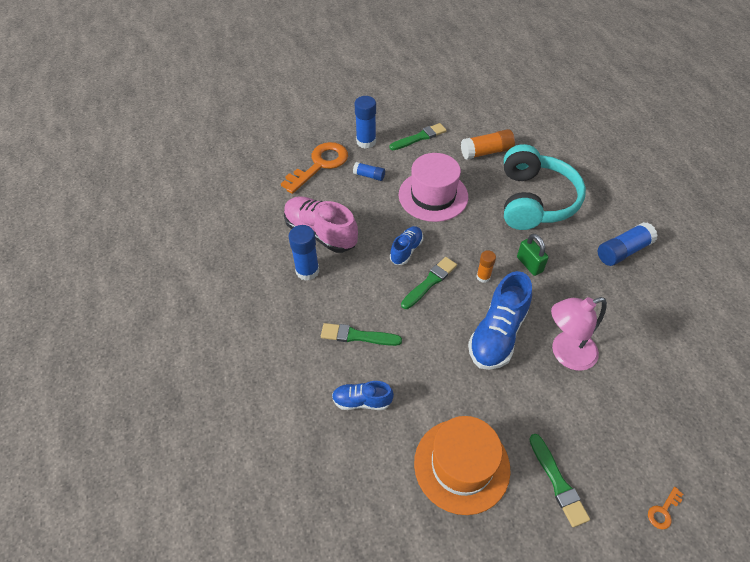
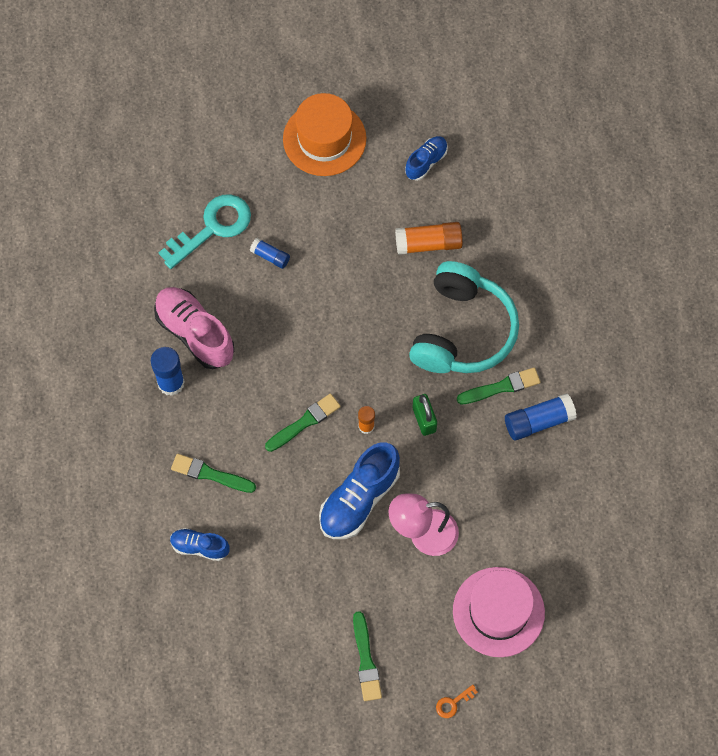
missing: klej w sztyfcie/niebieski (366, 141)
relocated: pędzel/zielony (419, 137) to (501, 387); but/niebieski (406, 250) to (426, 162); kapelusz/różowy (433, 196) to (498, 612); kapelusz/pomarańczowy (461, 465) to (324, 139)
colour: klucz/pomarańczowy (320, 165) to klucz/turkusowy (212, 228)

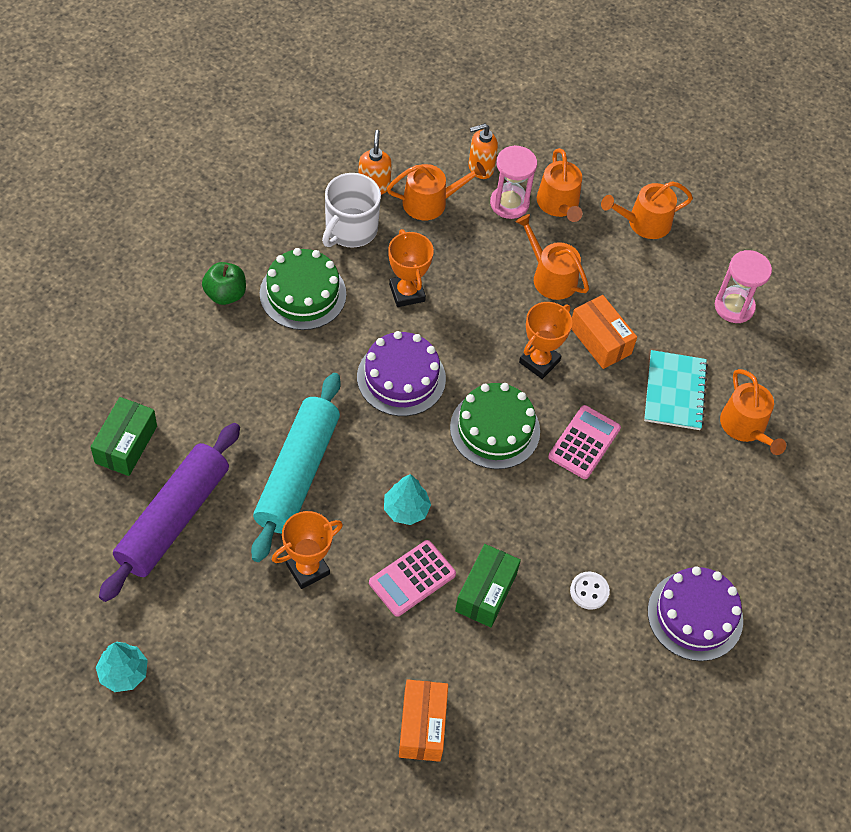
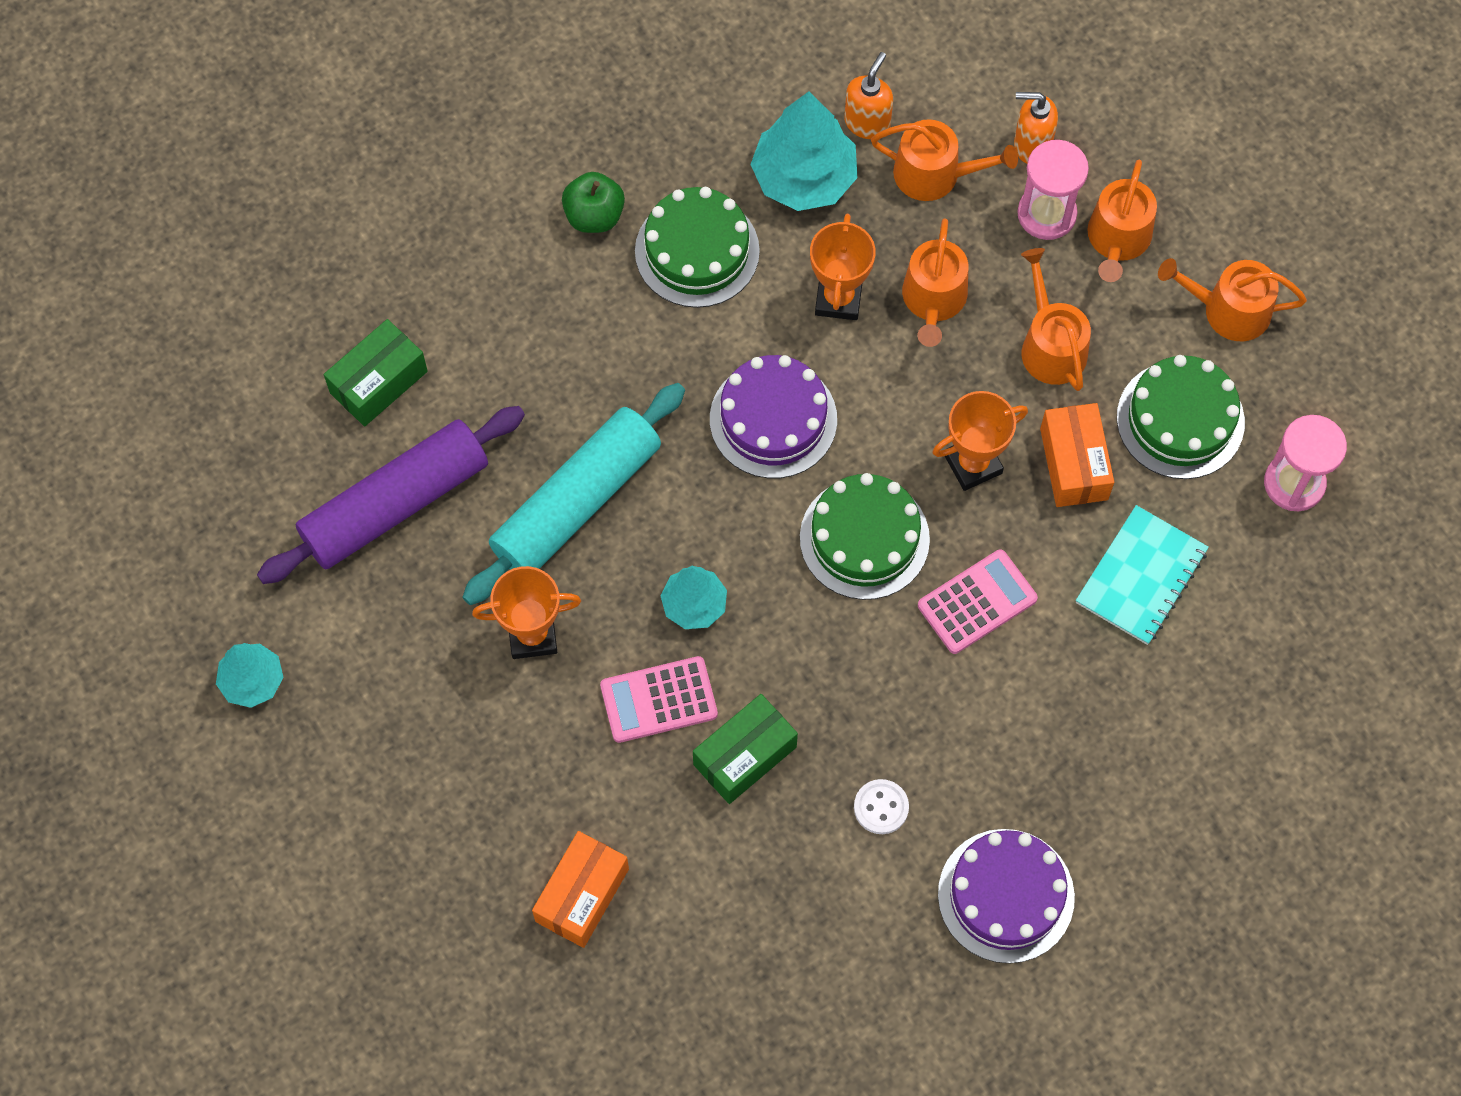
appeared: tort/zielony (1180, 420)
relocated: konewka/pomarańczowy (746, 427) to (933, 300)
exchanged: kubek/biały (350, 229) to drzewko/turkusowy (804, 177)

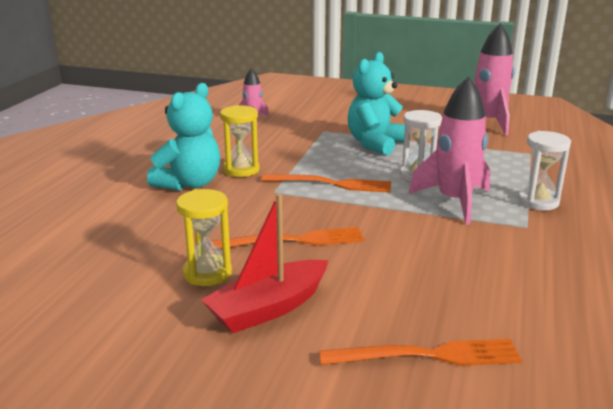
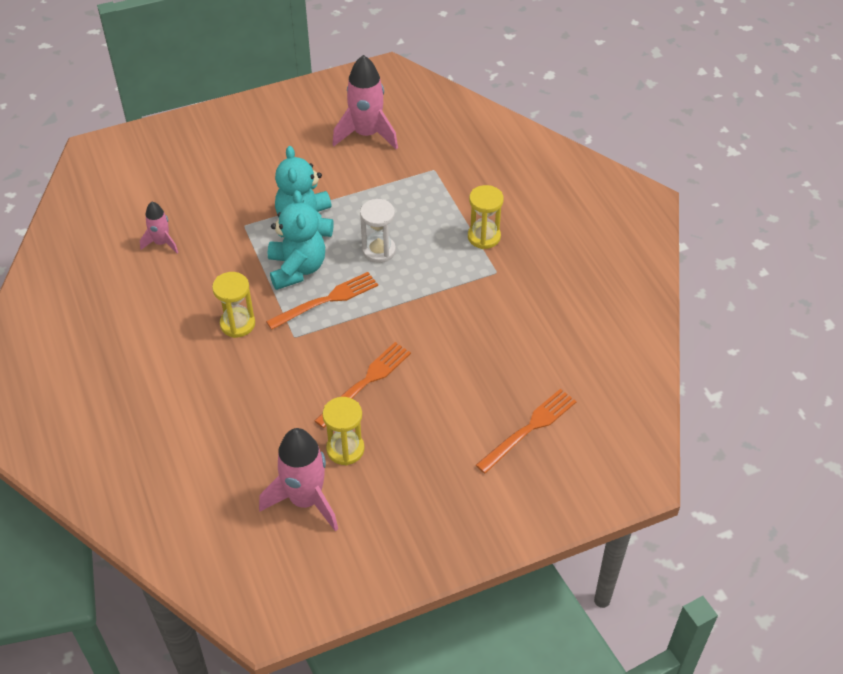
missing: łódka/czerwony (268, 308)
relocated: miś/turkusowy (189, 183) to (297, 269); rakieta/różowy (454, 202) to (305, 500)
colour: klepsydra/biały (538, 202) to klepsydra/żółty (484, 237)

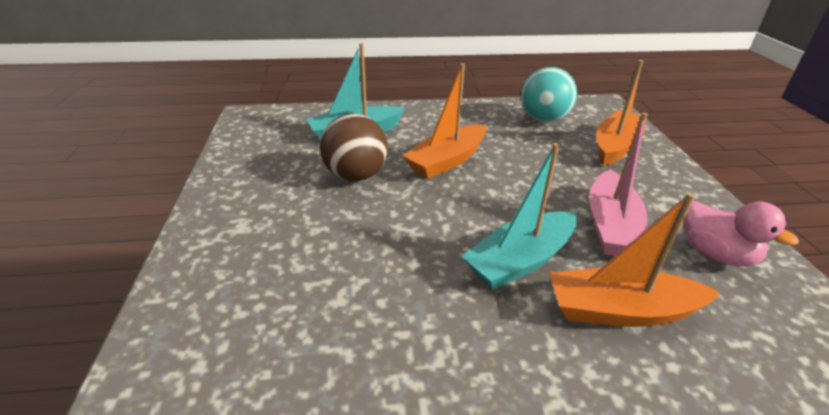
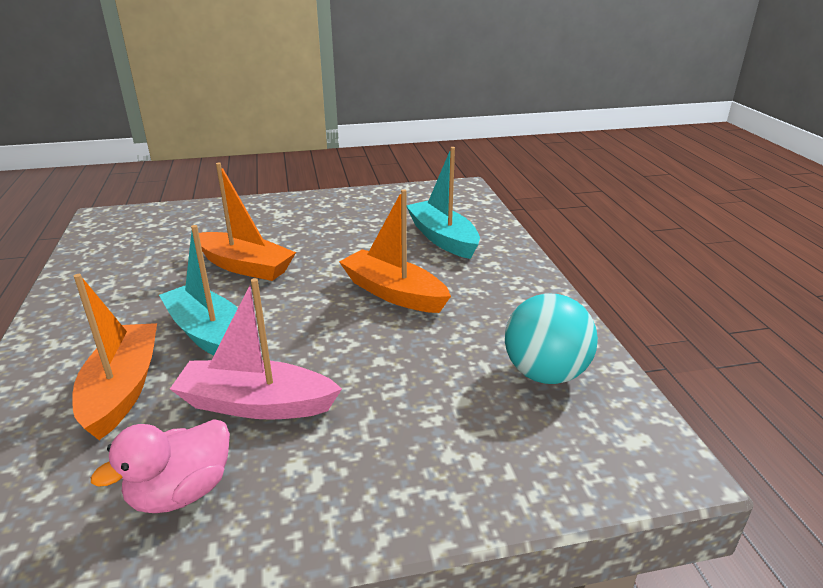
missing: piłka/brązowy (356, 176)
relocated: łódka/pomarańczowy (615, 146) to (245, 266)

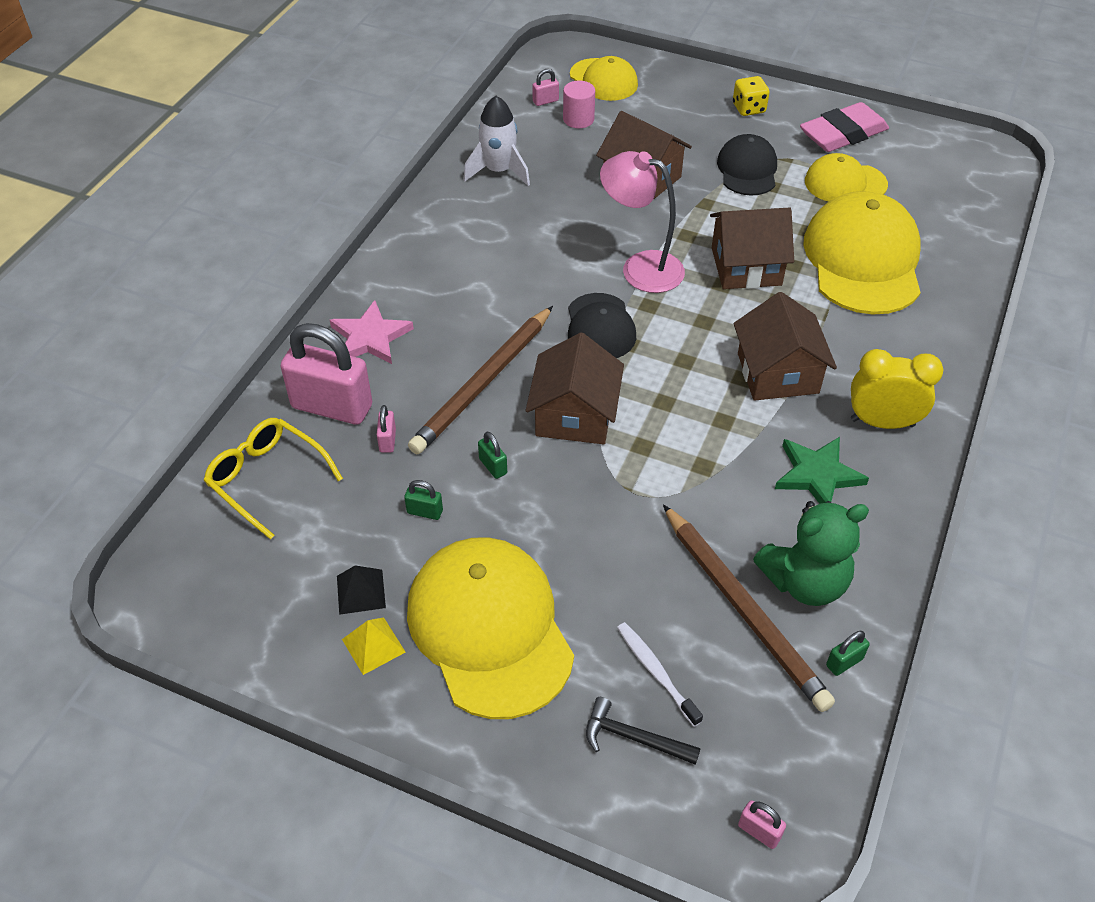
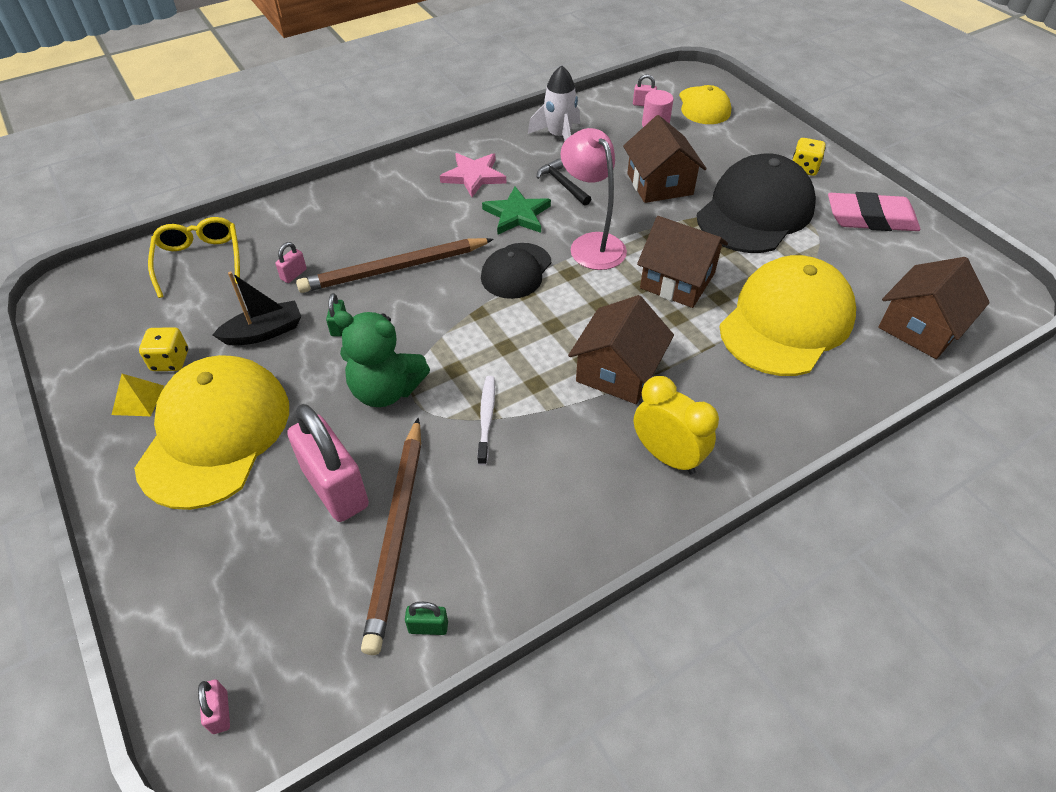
missing: czapka/żółty (845, 183)
relocated: kłódka/różowy (332, 406) to (335, 488); gwiazda/różowy (370, 337) to (473, 176); domek/brązowy (574, 415) to (920, 327); młotek/czarny (633, 738) to (562, 184); szczoteczka do zębów/biały (656, 672) to (486, 418); miś/zielony (805, 582) to (386, 390); gwiazda/zielony (817, 475) to (517, 214)
exchanged: piramida/czarny (361, 591) to kostka do gry/żółty (170, 361); kłódka/zielony (425, 512) to łódka/czarny (264, 332)
size: czapka/czarny (747, 169) = (755, 211) x1.78

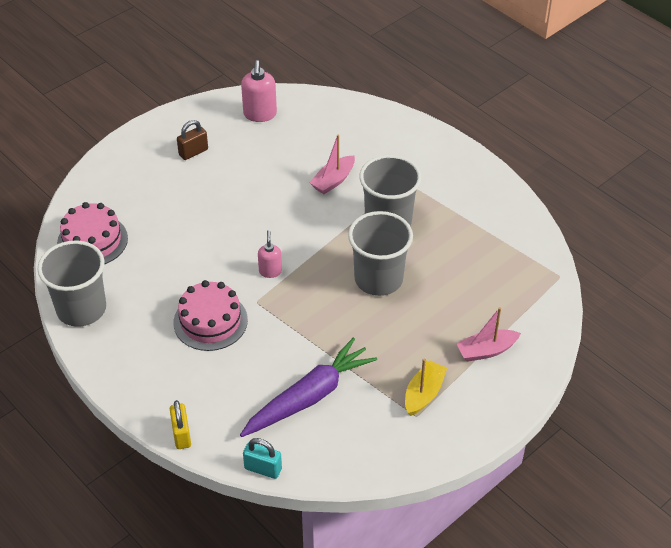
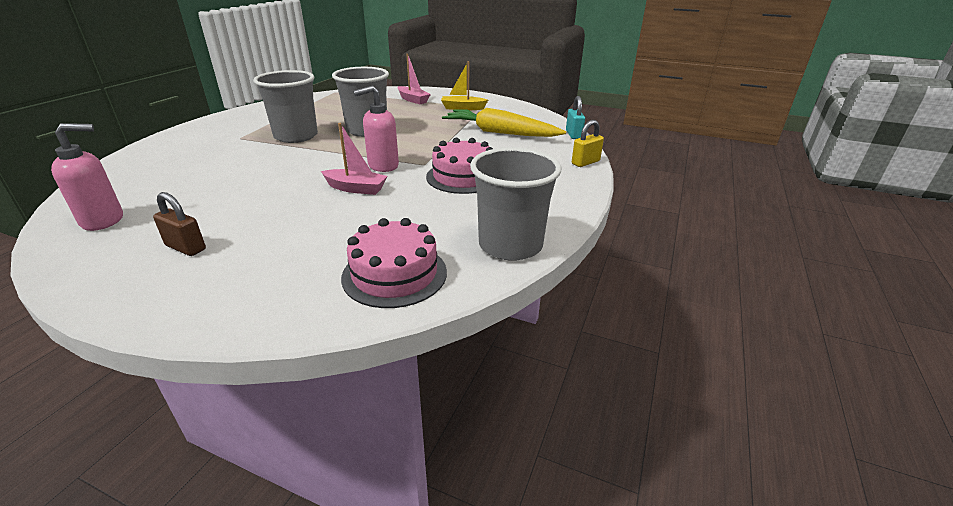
relocated: łódka/różowy (333, 180) to (356, 188)
colour: marchewka/fioletowy (309, 397) to marchewka/żółty (500, 133)
size: dozownik mydła/różowy (270, 271) = (383, 166) x1.62

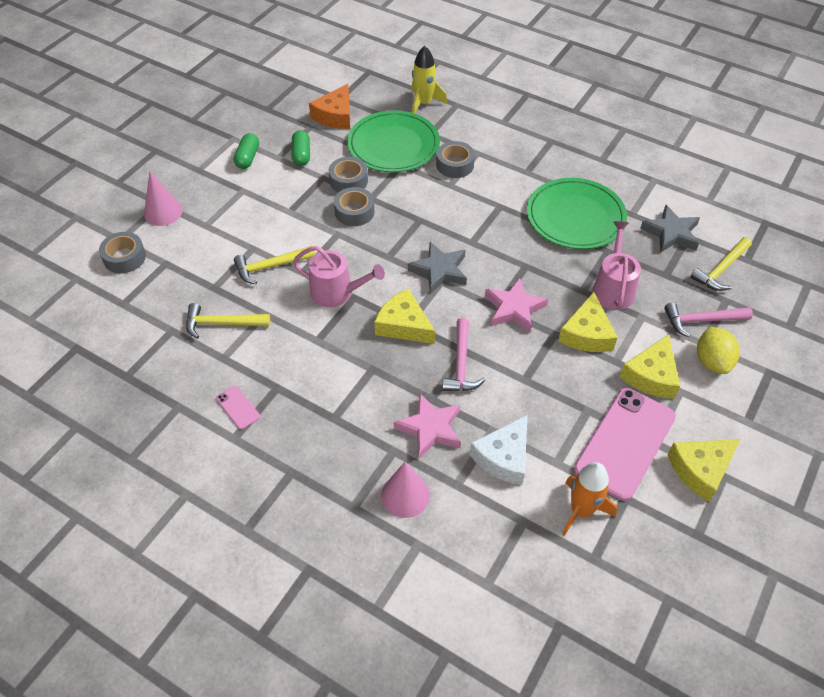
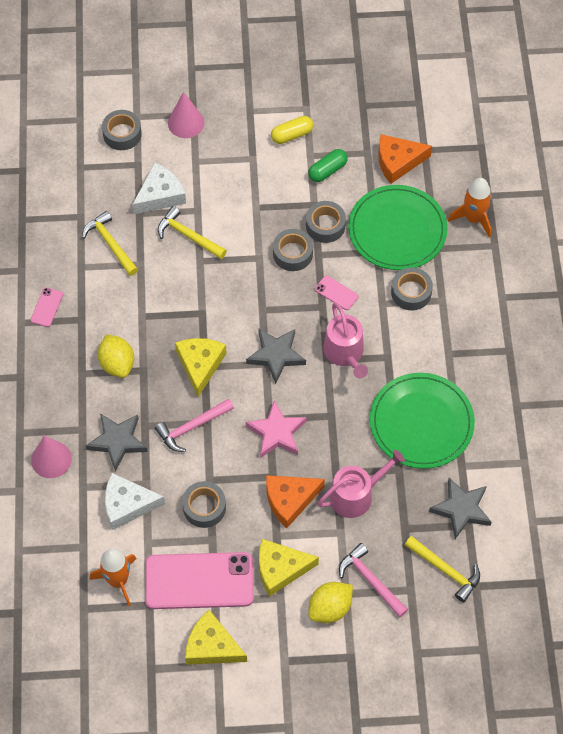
appeared: cytryna/żółty (117, 364); ser/biały (160, 195); taśma klejąca/szary (204, 507); telefon/różowy (336, 293)
relocated: konewka/różowy (337, 292) to (345, 353)
colour: kapsułka/zielony (248, 158) to kapsułka/żółty (292, 135); gwiazda/różowy (430, 428) to gwiazda/szary (118, 441); rakieta/żółty (424, 103) to rakieta/pomarańczowy (473, 218); ser/żółty (586, 334) to ser/pomarańczowy (290, 500)
spun: młotek/żółty (721, 270) = (445, 570) 150 degrees counterclockwise

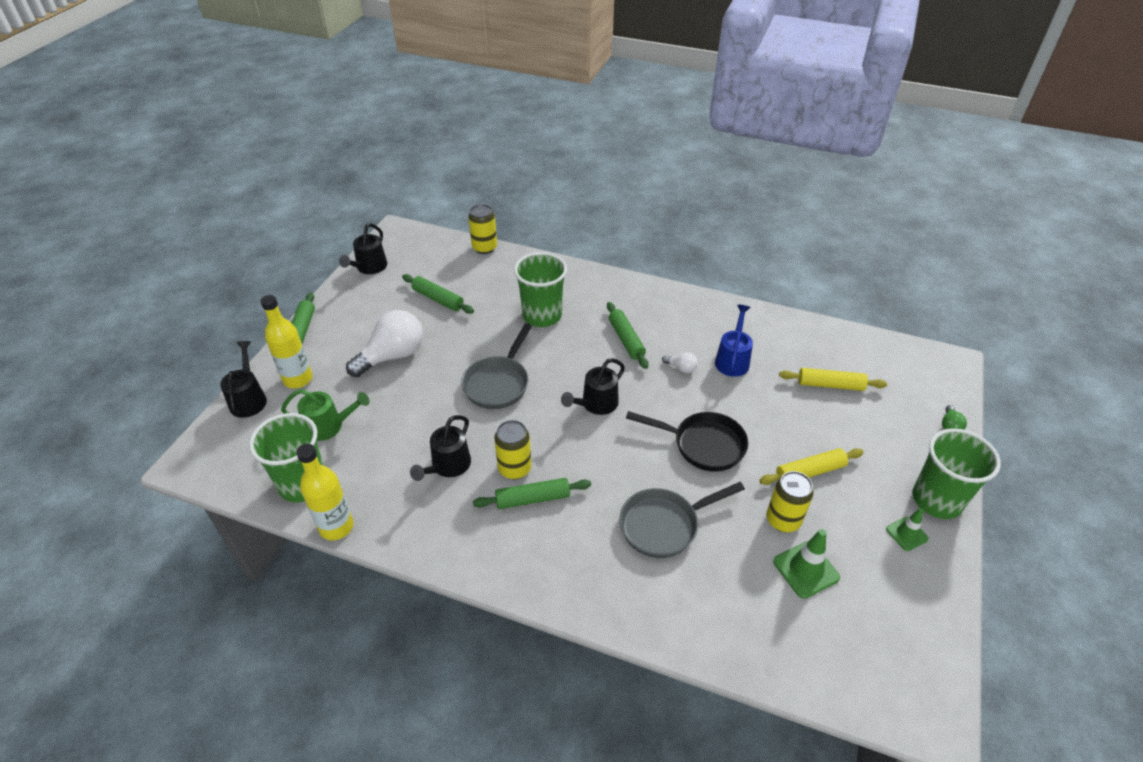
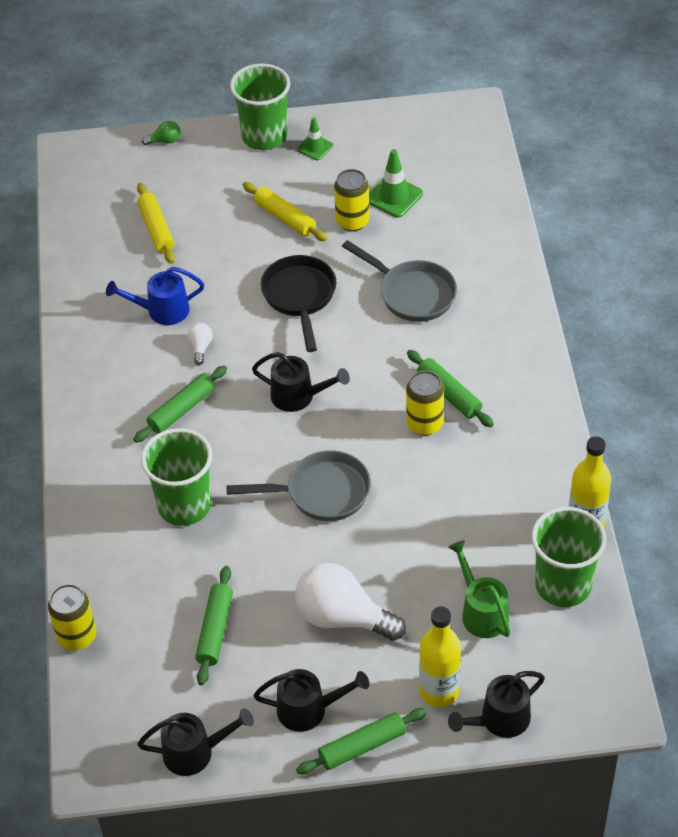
relocated: konewka/czarny (447, 466) to (309, 709)

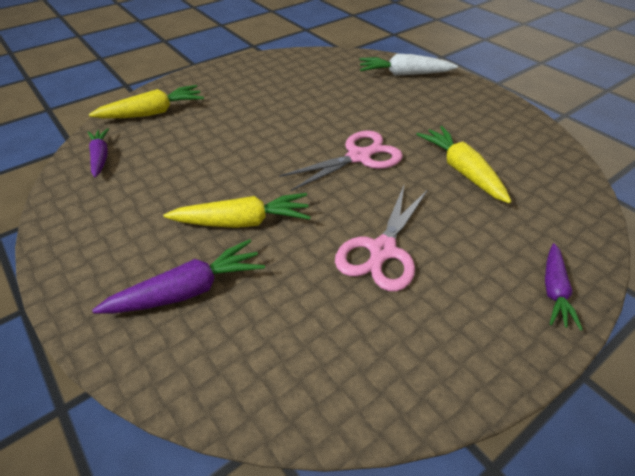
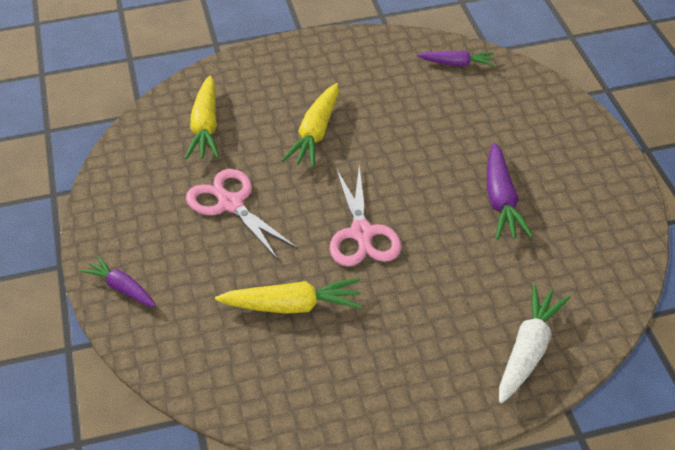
relocated: marchewka/żółty (153, 113) to (205, 127); marchewka/fioletowy (188, 290) to (501, 201)

